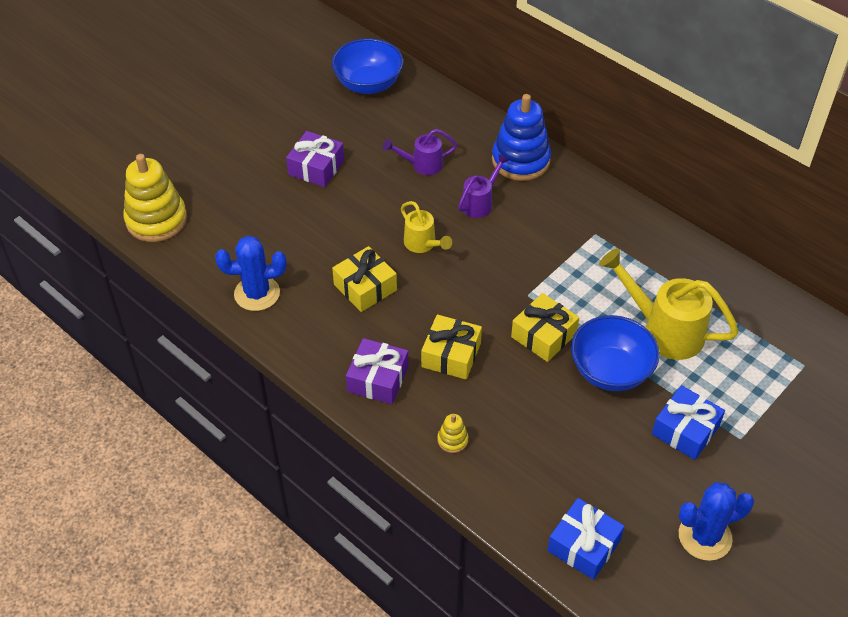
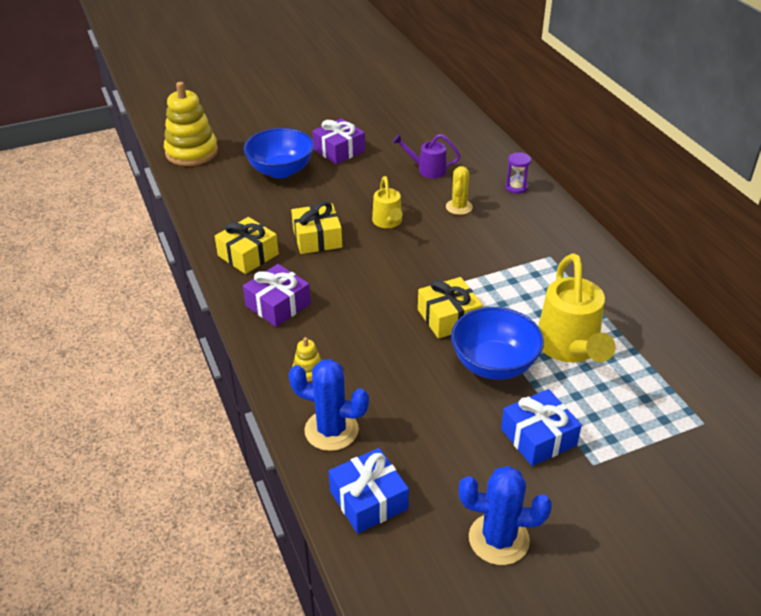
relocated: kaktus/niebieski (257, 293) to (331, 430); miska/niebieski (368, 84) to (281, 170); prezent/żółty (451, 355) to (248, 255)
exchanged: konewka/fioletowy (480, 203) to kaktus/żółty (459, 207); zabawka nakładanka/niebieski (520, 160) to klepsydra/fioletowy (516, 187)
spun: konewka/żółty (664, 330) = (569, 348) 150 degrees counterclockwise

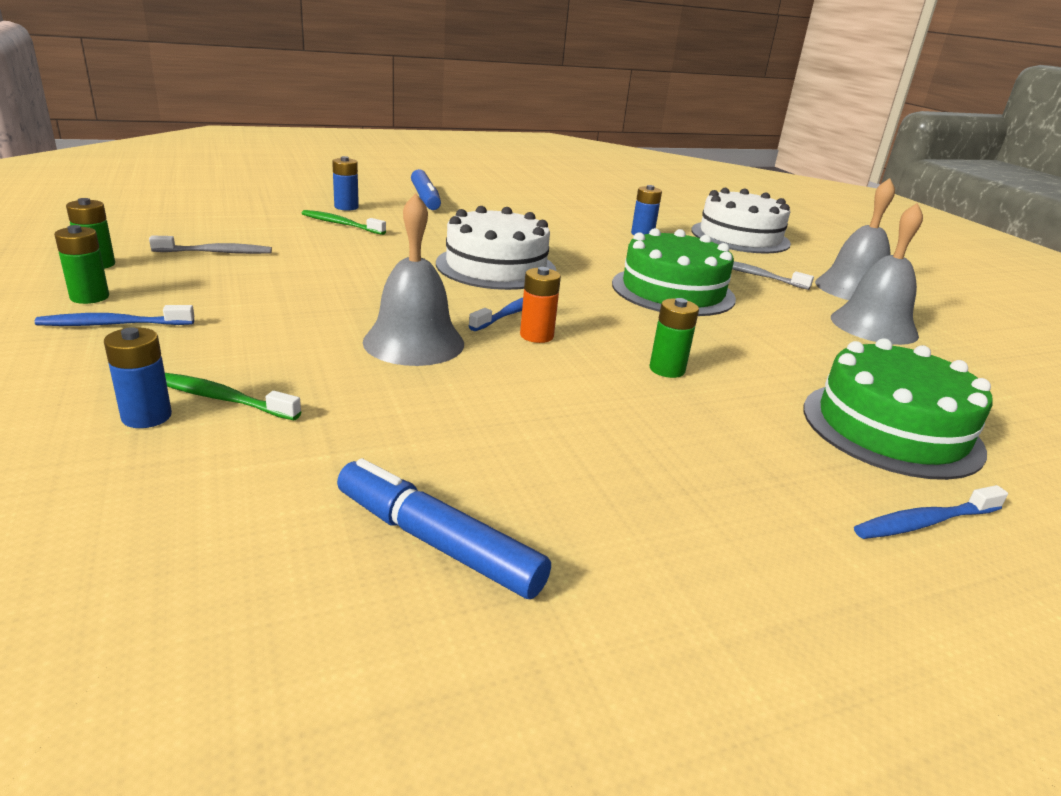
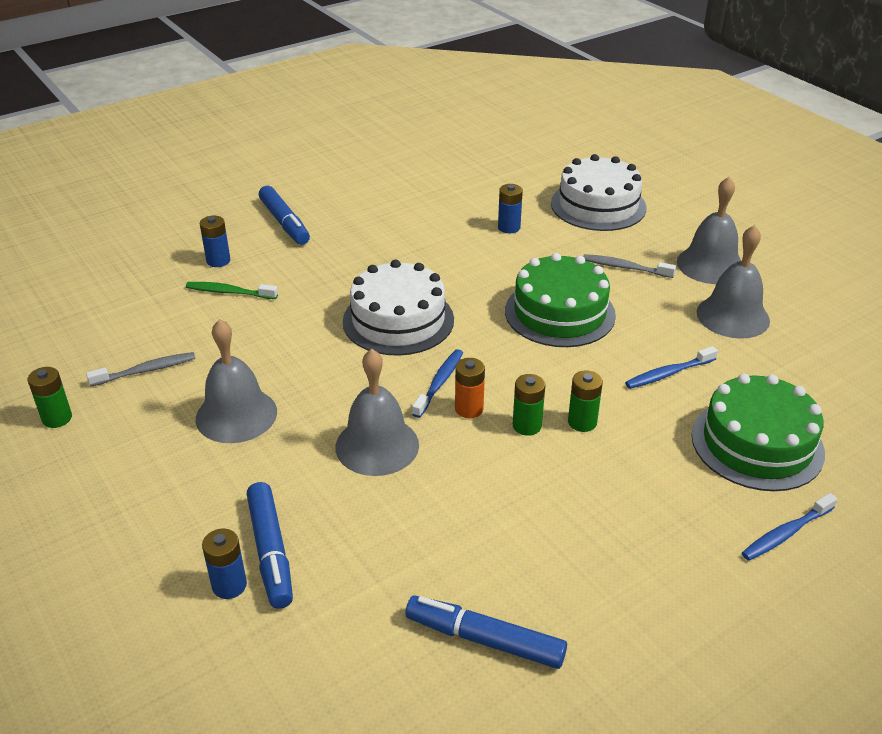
appeared: dzwonek/szary (236, 415)
relocated: szczoteczka do zębów/niebieski (113, 324) to (668, 373); bateria/zielony (89, 297) to (527, 426)
exchanged: szczoteczka do zębów/zielony (222, 399) to flamaster/niebieski (270, 551)

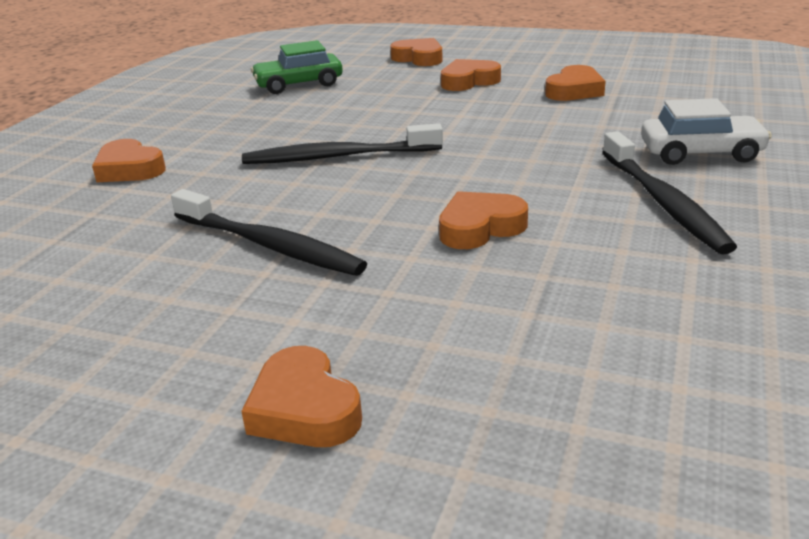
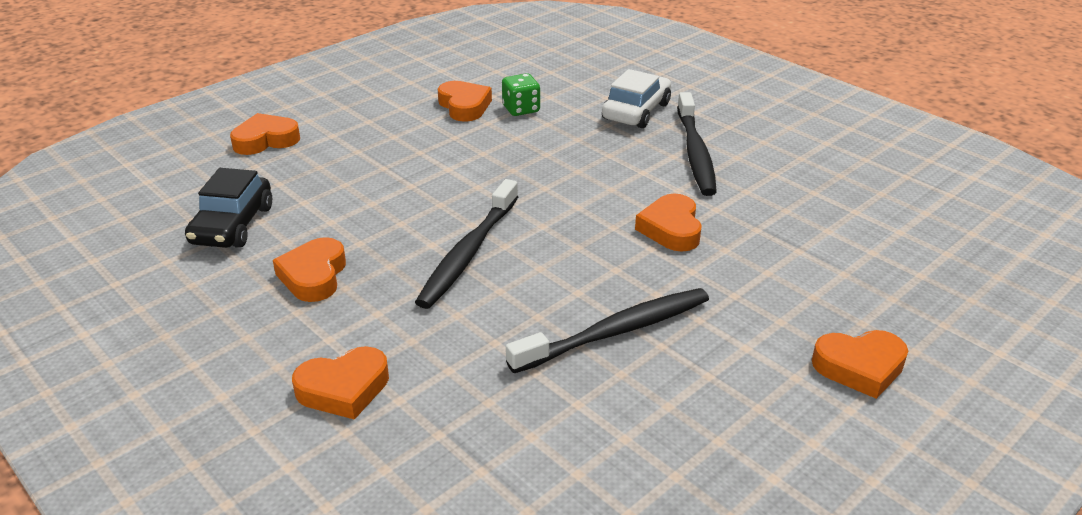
appeared: kostka do gry/zielony (521, 109)
relocated: serce/pomarańczowy (469, 81) to (314, 276)
colour: samochód/zielony (299, 84) to samochód/czarny (232, 225)
spun: szczoteczka do zębów/czarny (663, 202) = (695, 152) 75 degrees clockwise

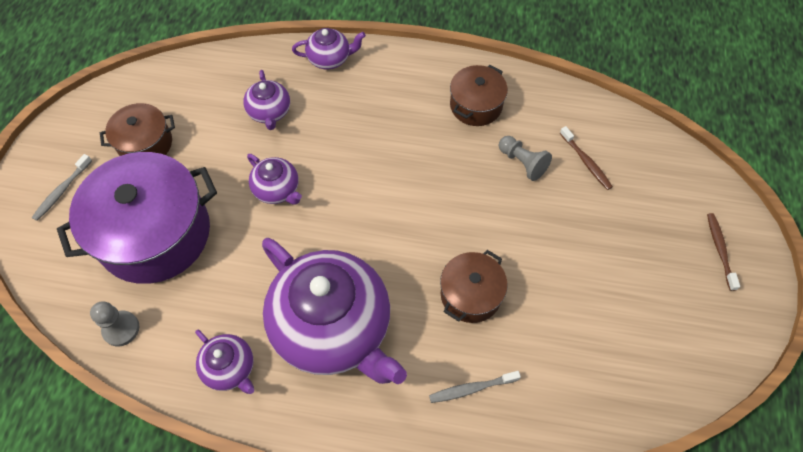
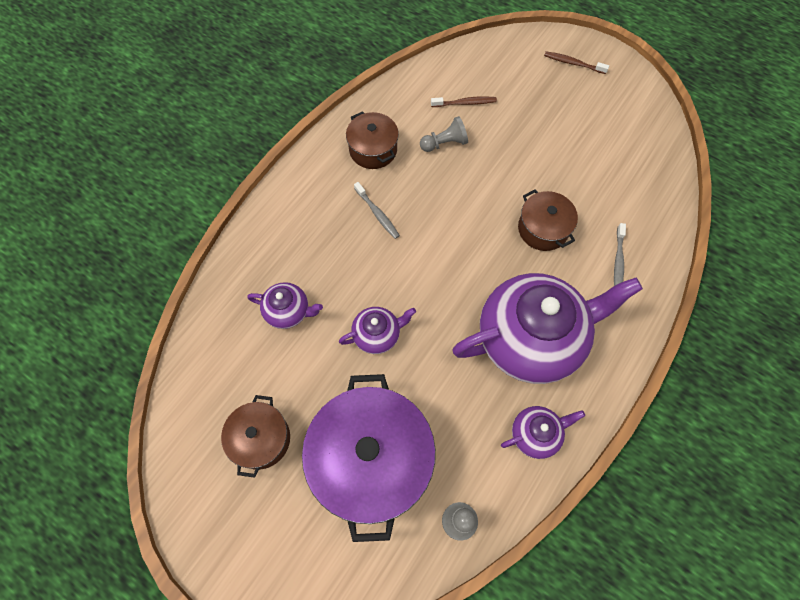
missing: imbryk/fioletowy (330, 59)
relocated: szczoteczka do zębów/szary (62, 191) to (377, 213)

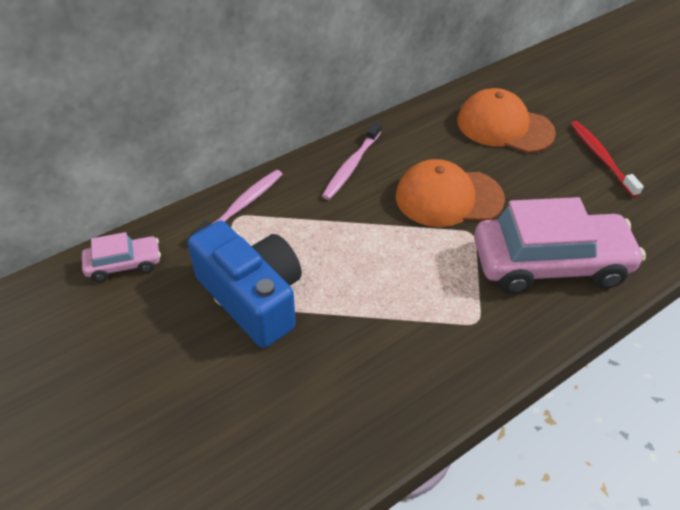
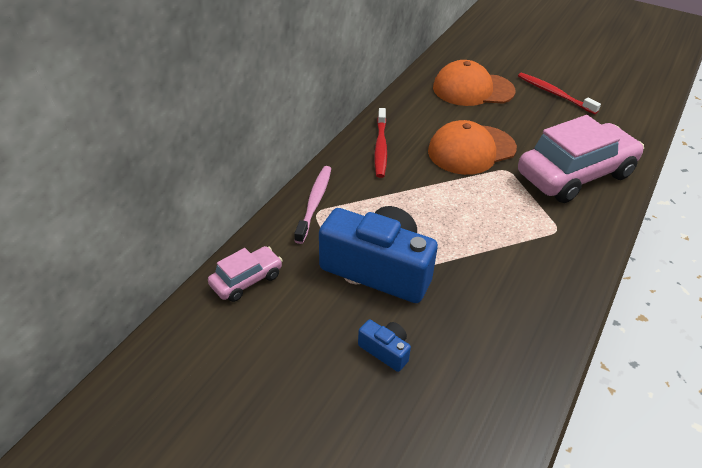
appeared: aparat fotograficzny/niebieski (385, 350)
colour: szczoteczka do zębów/różowy (351, 166) to szczoteczka do zębów/czerwony (380, 147)

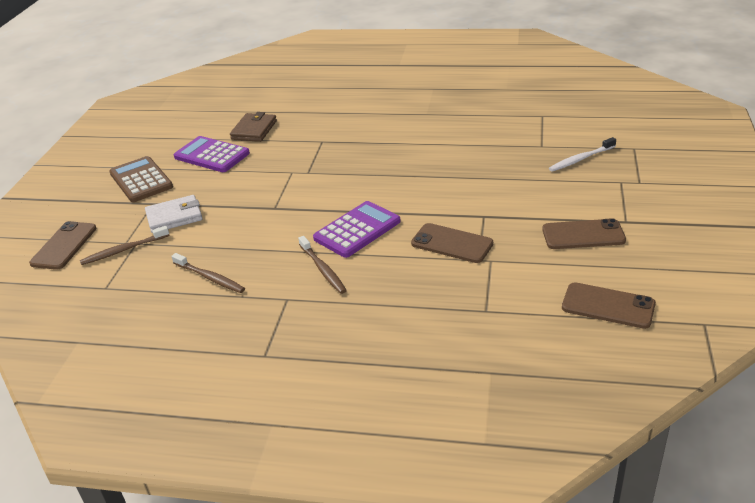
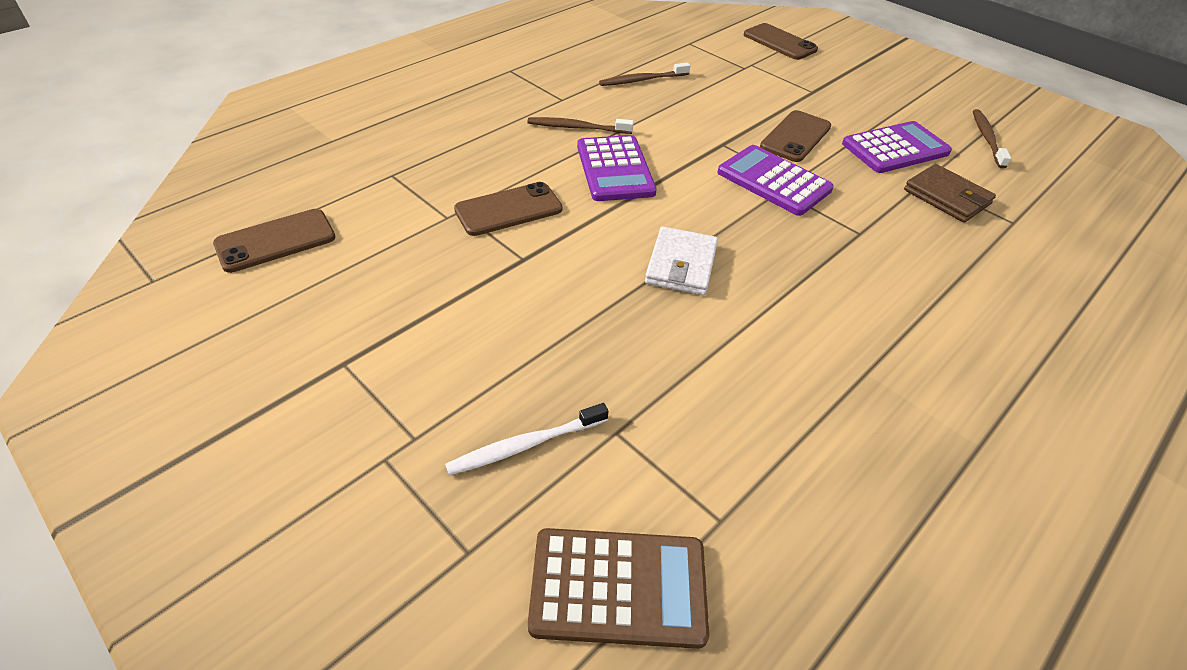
appeared: kalkulator/fioletowy (773, 181)
relocated: szczoteczka do zębów/brązowy (123, 250) to (987, 138); kalkulator/brązowy (141, 180) to (618, 587); portfel/biały (174, 217) to (681, 265); telefon/brązowy (583, 235) to (795, 137)
spun: szczoteczka do zębów/biały (580, 159) = (524, 445) 120 degrees counterclockwise

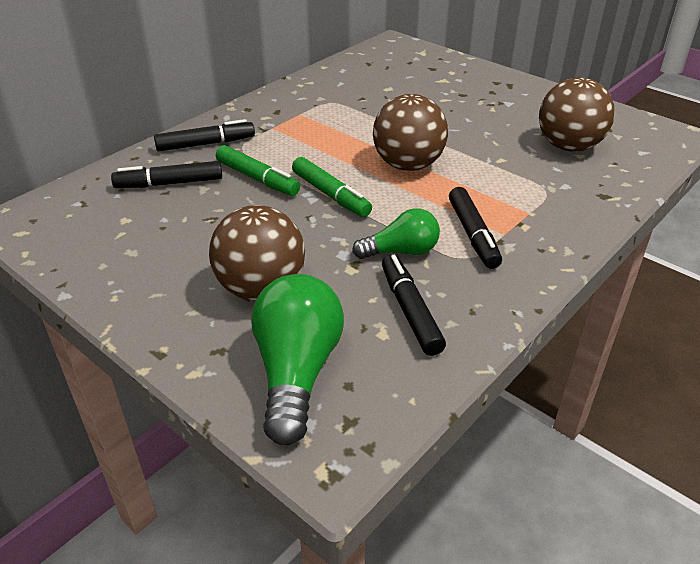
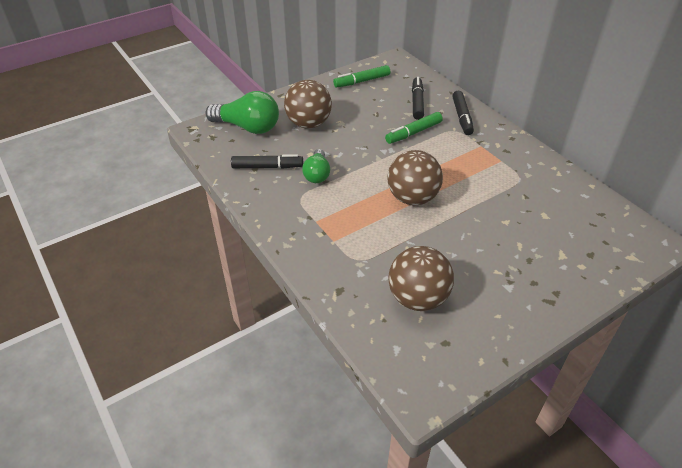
missing: flamaster/czarny (473, 235)
relocated: flamaster/zielony (330, 195) to (362, 81)

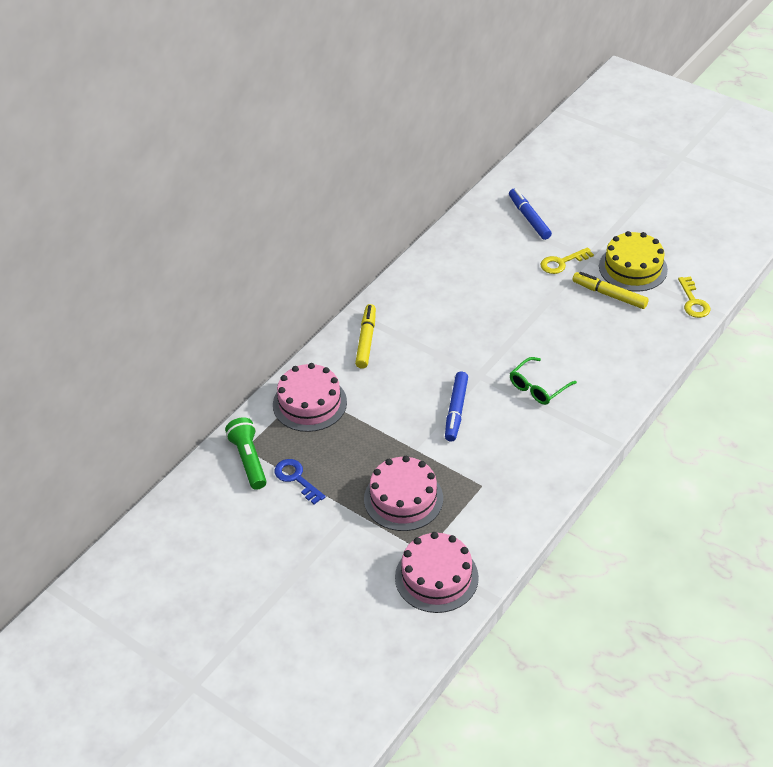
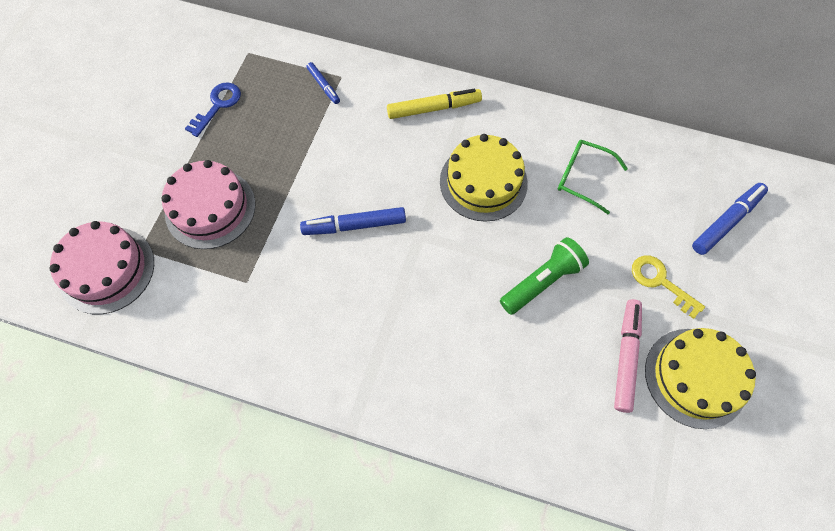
missing: klucz/żółty (693, 302)
appeared: tort/żółty (483, 182)
relocated: latarka/zielony (249, 460) to (542, 282); okulary/zielony (538, 387) to (582, 178)
exchanged: tort/różowy (309, 403) to flamaster/niebieski (324, 86)
colour: flamaster/żółty (609, 295) to flamaster/różowy (625, 357)

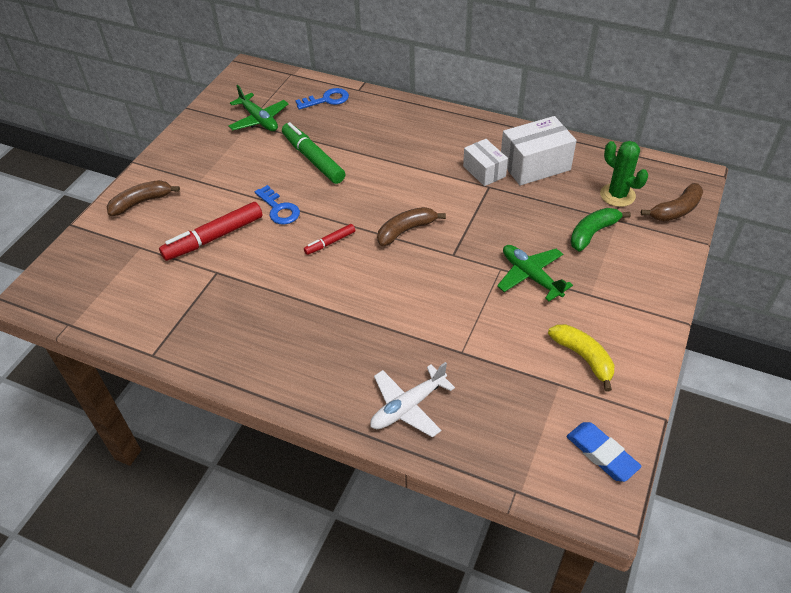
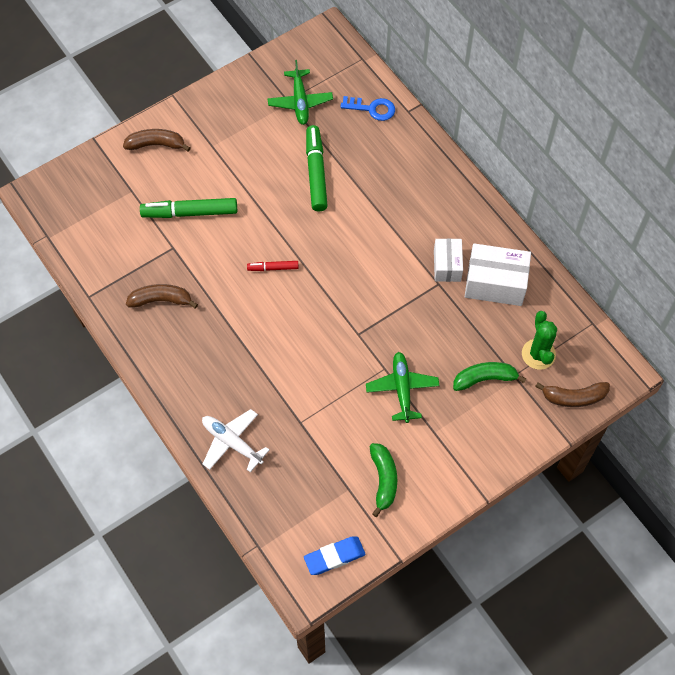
missing: klucz/niebieski (279, 209)
relocated: banan/brązowy (406, 230) to (161, 300)
colour: flamaster/czerwony (214, 238) to flamaster/zielony (190, 213); banan/żółty (583, 358) to banan/zielony (383, 480)
spun: samolot/biały (407, 407) = (232, 442) 45 degrees clockwise; gumka do mazania/niebieski (602, 454) = (334, 557) 75 degrees clockwise

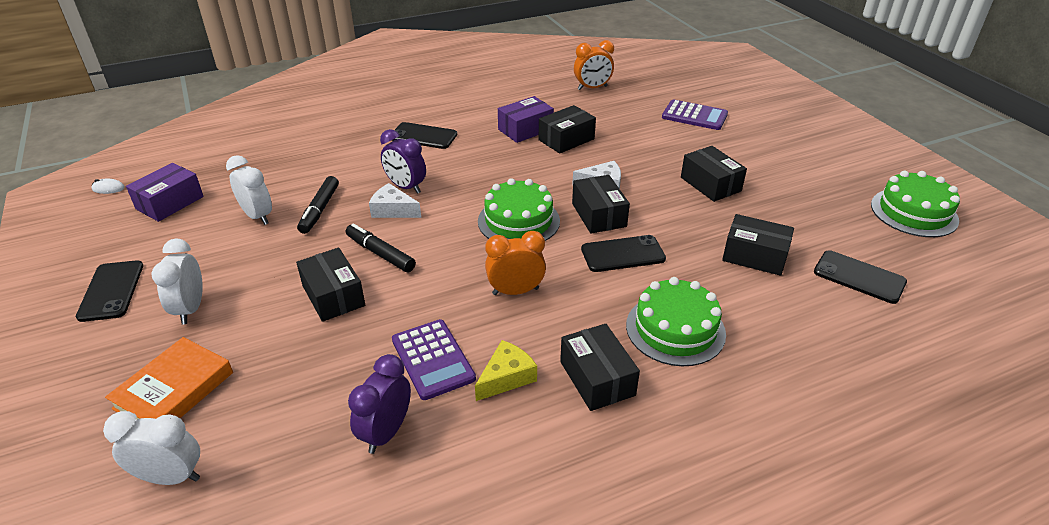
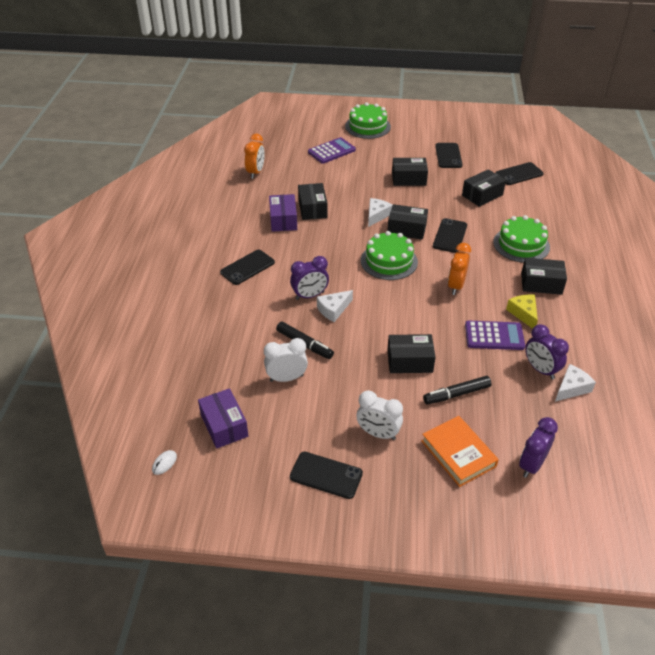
appeared: telefon/czarny (448, 156); ser/biały (571, 388)
relocated: flamaster/czarny (380, 254) to (456, 394); tort/zielony (914, 212) to (367, 126)
colour: budzik/biały (171, 477) to budzik/fioletowy (531, 465)

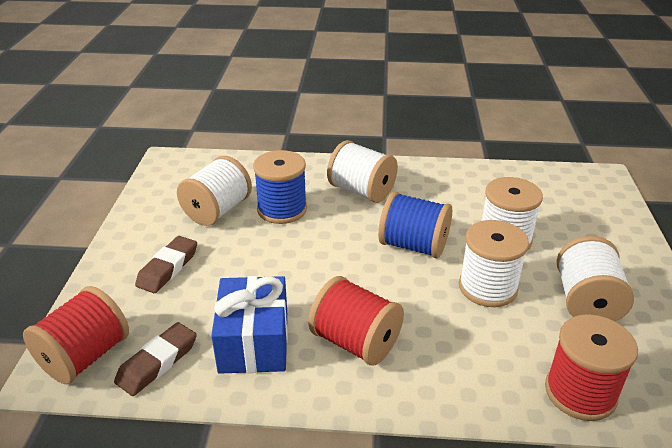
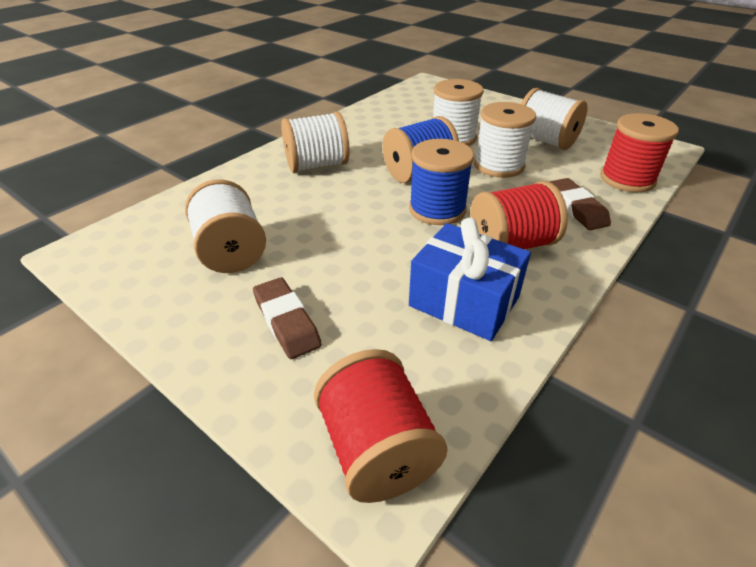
relocated: gumka do mazania/brązowy (157, 362) to (576, 208); szpulka/niebieski (282, 209) to (437, 209)

